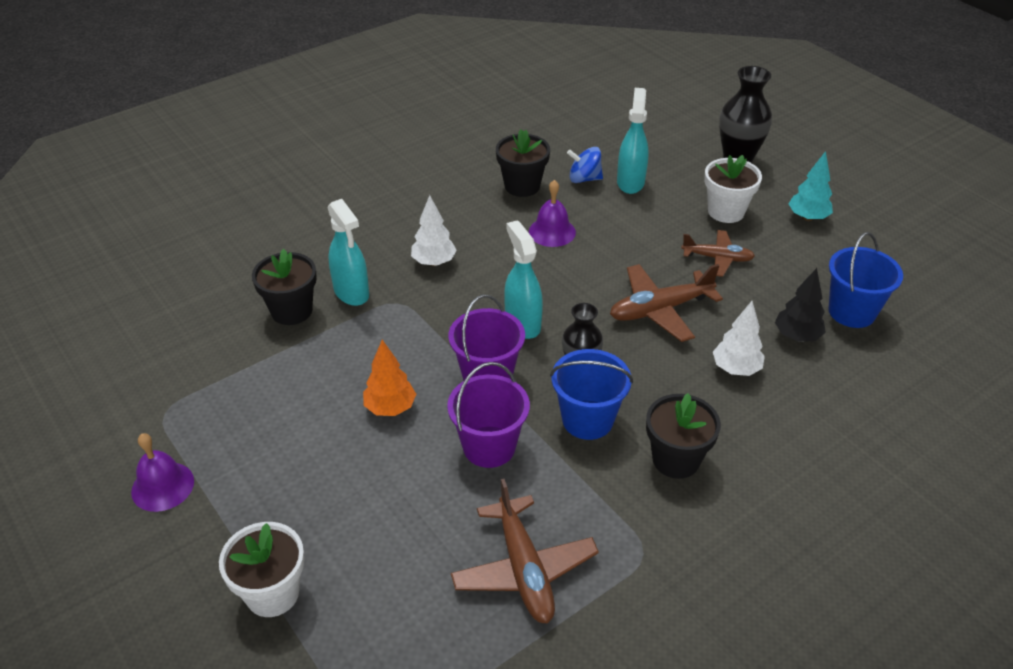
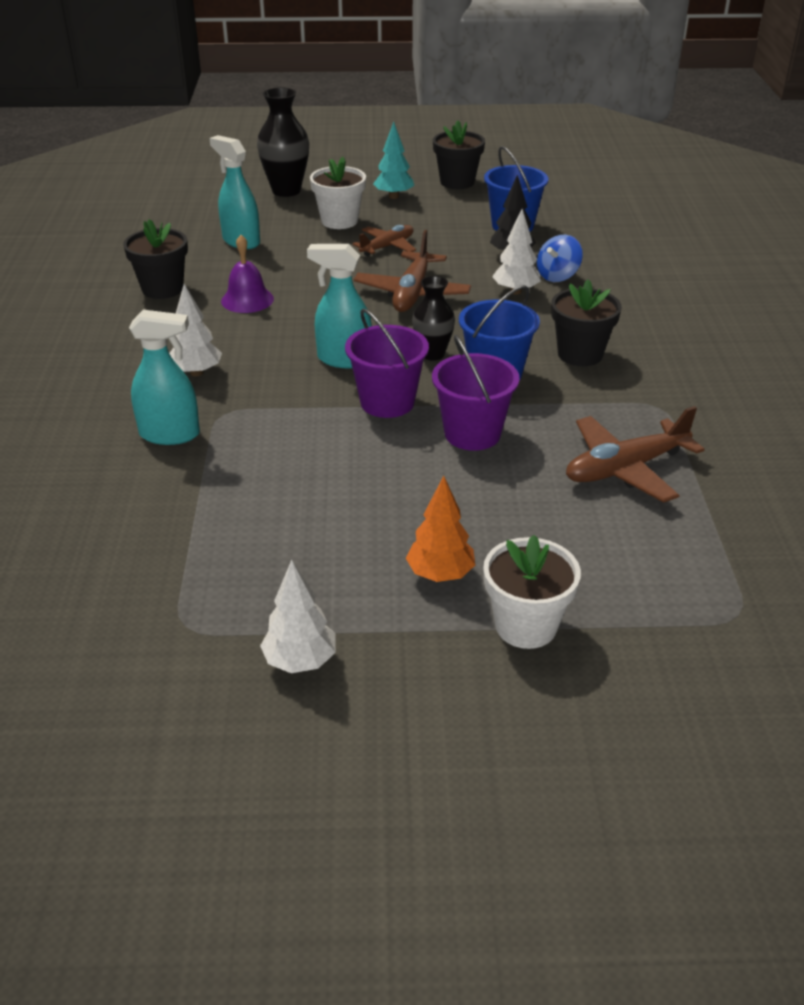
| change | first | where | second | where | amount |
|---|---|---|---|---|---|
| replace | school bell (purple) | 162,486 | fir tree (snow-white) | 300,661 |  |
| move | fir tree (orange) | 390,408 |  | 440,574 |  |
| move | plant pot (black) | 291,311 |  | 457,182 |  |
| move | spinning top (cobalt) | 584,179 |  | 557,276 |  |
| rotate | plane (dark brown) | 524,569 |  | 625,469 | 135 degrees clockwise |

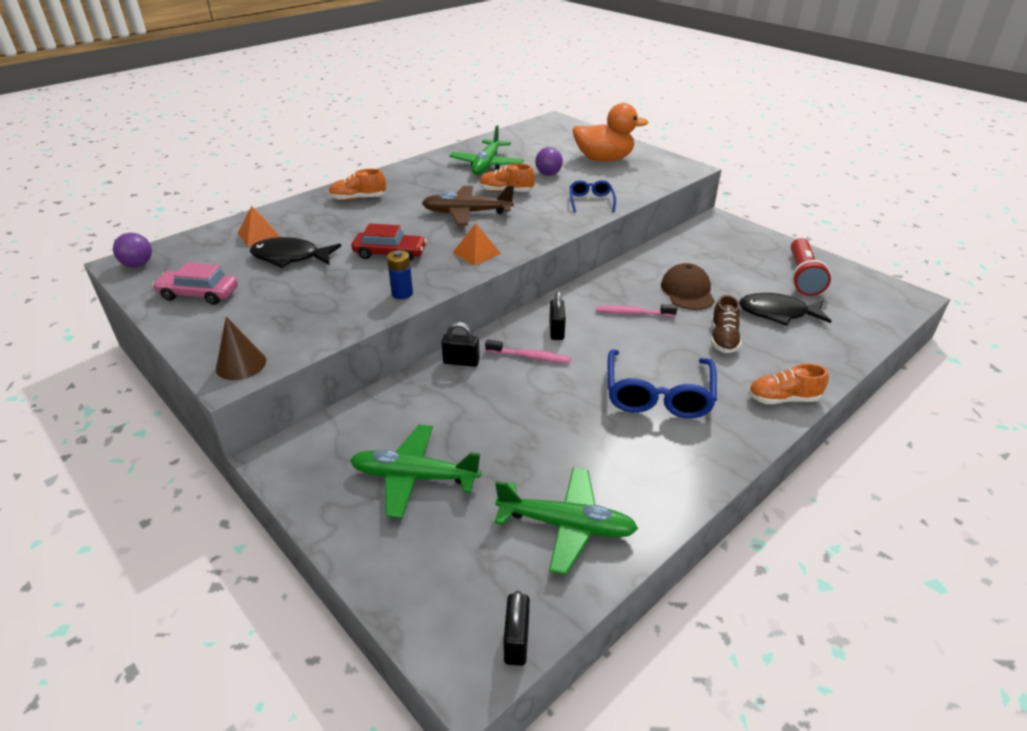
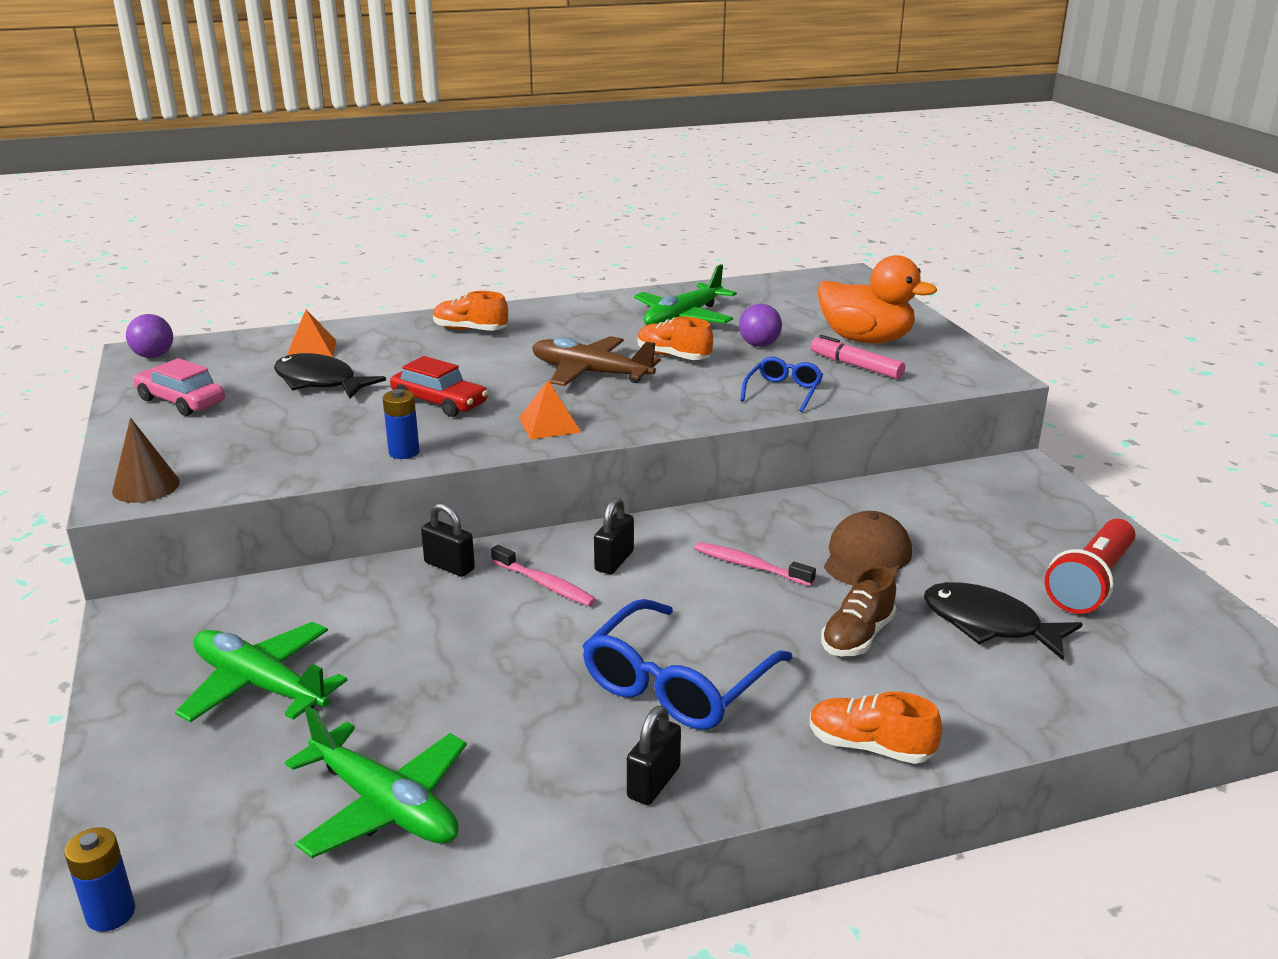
| change | first | where | second | where | amount |
|---|---|---|---|---|---|
| insert |  |  | AA battery (cobalt) | 111,913 |  |
| move | lock (black) | 516,641 |  | 654,782 |  |
| insert |  |  | marker (rose-pink) | 856,366 |  |

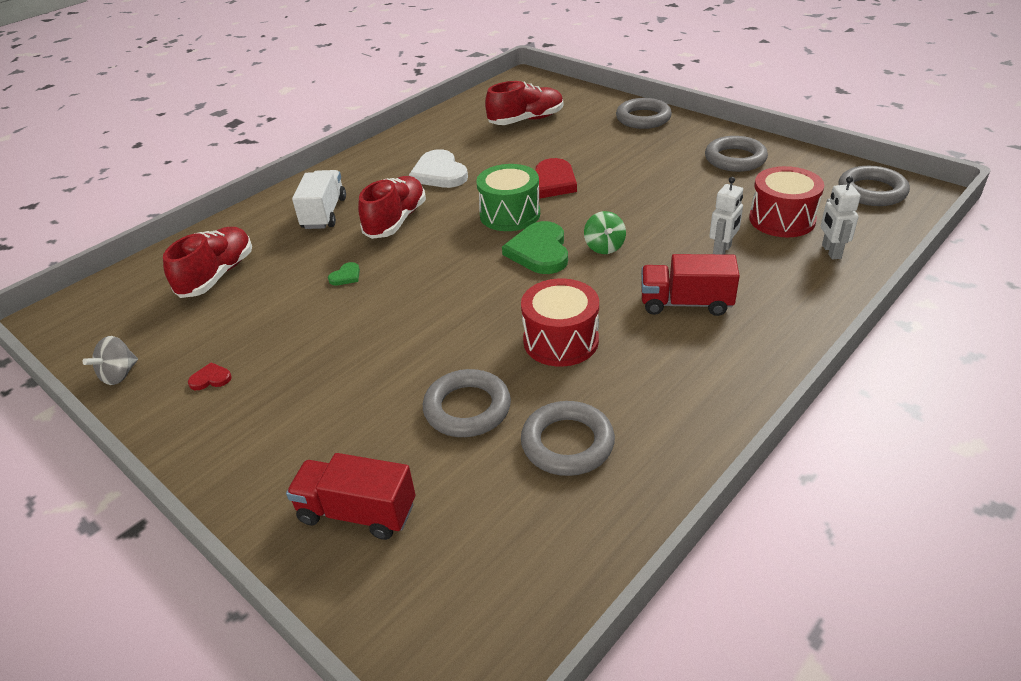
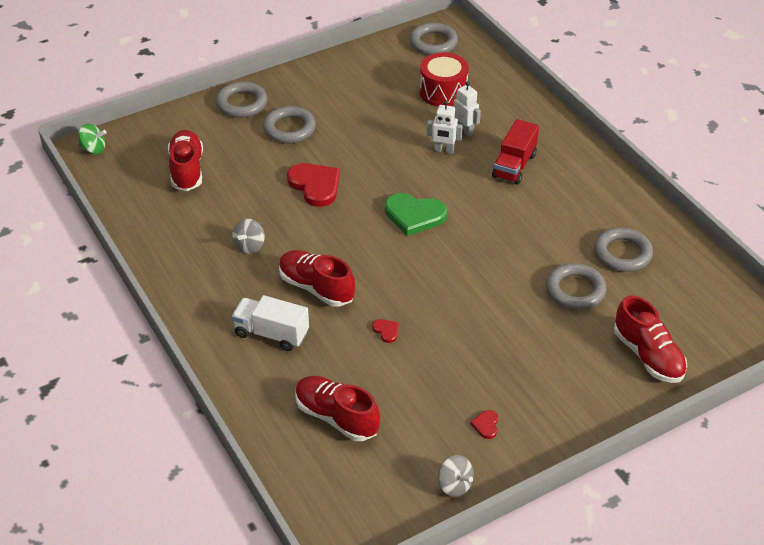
| change | first | where | second | where | amount |
|---|---|---|---|---|---|
| move | spinning top (emerald) | 604,247 |  | 93,149 |  |
| replace | heart (snow-white) | 439,173 | spinning top (gray) | 249,246 |  |
| move | hoop (gray) | 735,159 |  | 289,129 |  |
| recolor | heart (emerald) | 346,276 | heart (red) | 386,331 |  |
| move | toy robot (snow-white) | 831,252 |  | 443,150 |  |
| replace | lorry (red) | 357,512 | sneaker (red) | 648,356 |  |
| delete | toy drum (emerald) | 510,214 |  |  |  |
| delete | toy drum (red) | 561,341 |  |  |  |

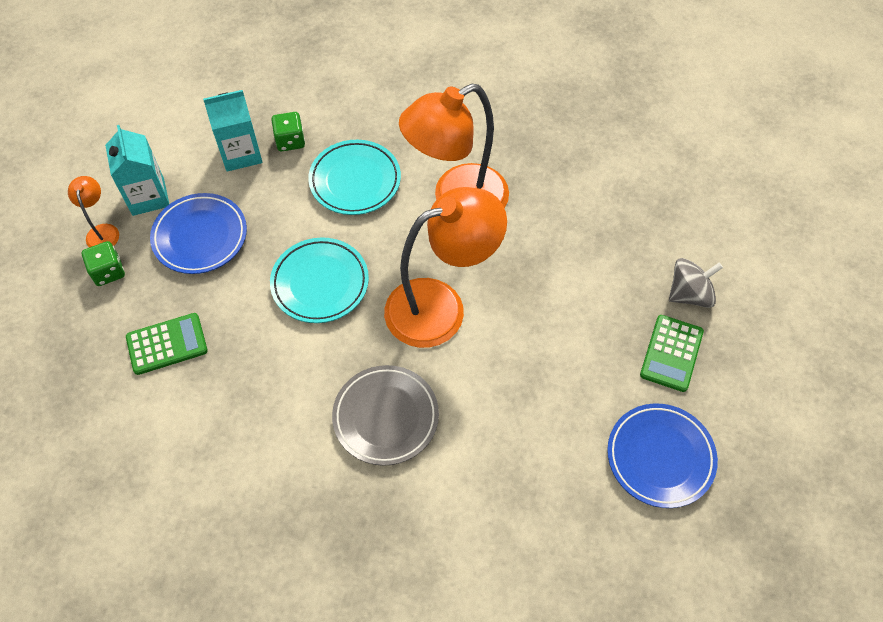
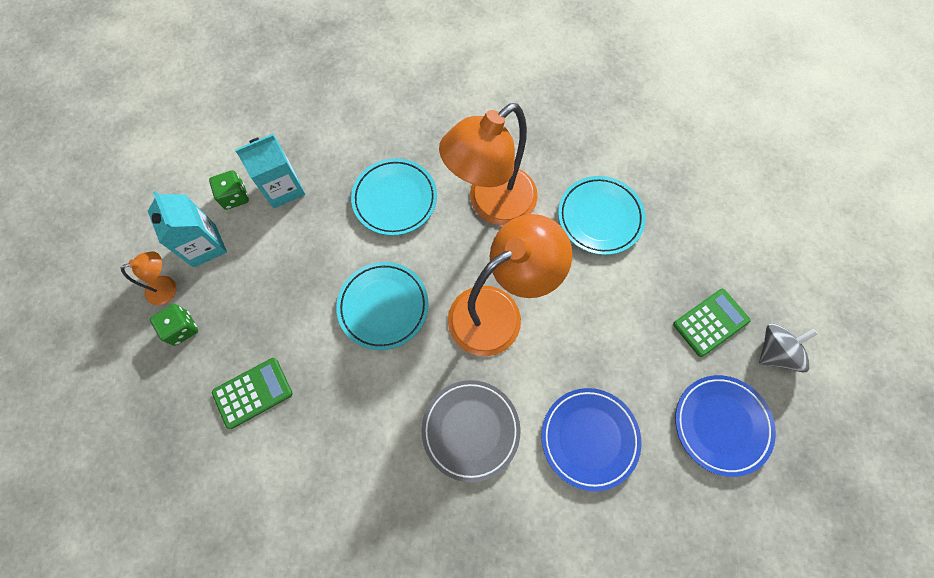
| change | first | where | second | where | amount |
|---|---|---|---|---|---|
| rotate | desk lamp (orange) | 102,231 |  | 168,288 | 90 degrees clockwise |
| move | game die (emerald) | 290,141 |  | 235,197 |  |
| move | flat dish (cobalt) | 200,236 |  | 589,438 |  |
| insert |  |  | flat dish (teal) | 600,217 |  |
| rotate | adding machine (emerald) | 671,353 |  | 710,322 | 135 degrees counterclockwise |
| move | spinning top (gray) | 689,294 |  | 775,352 |  |

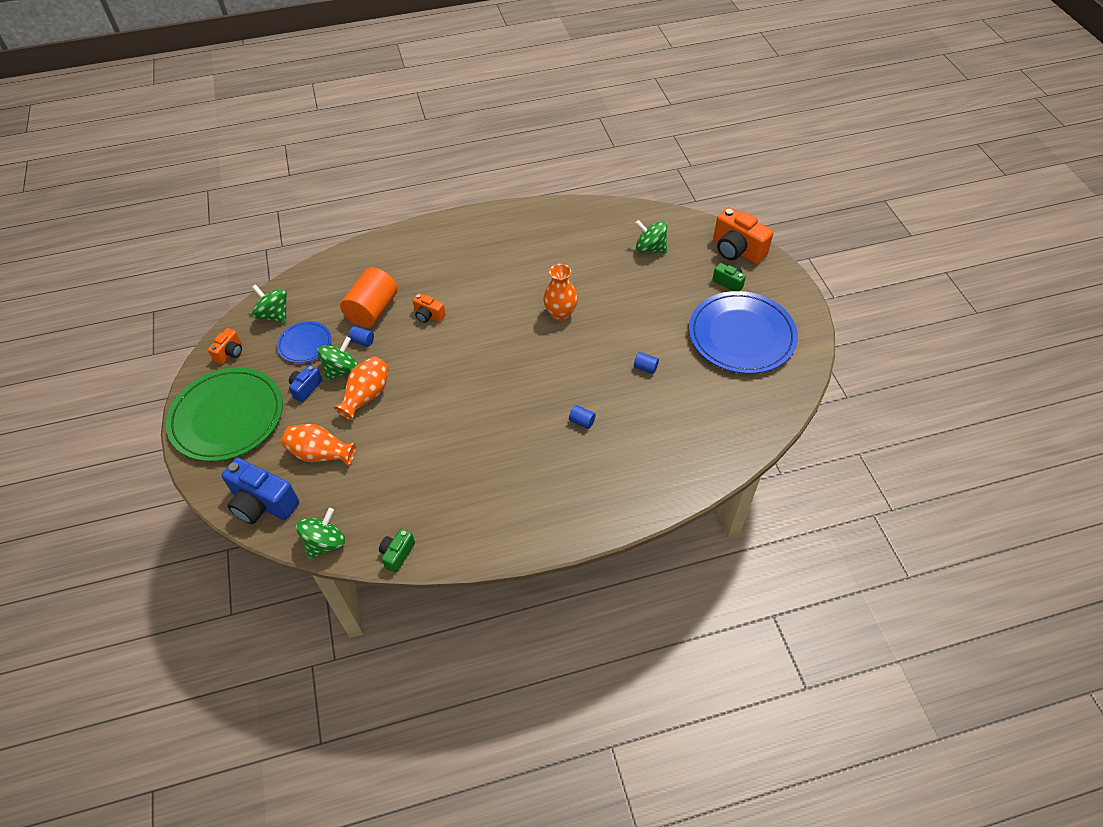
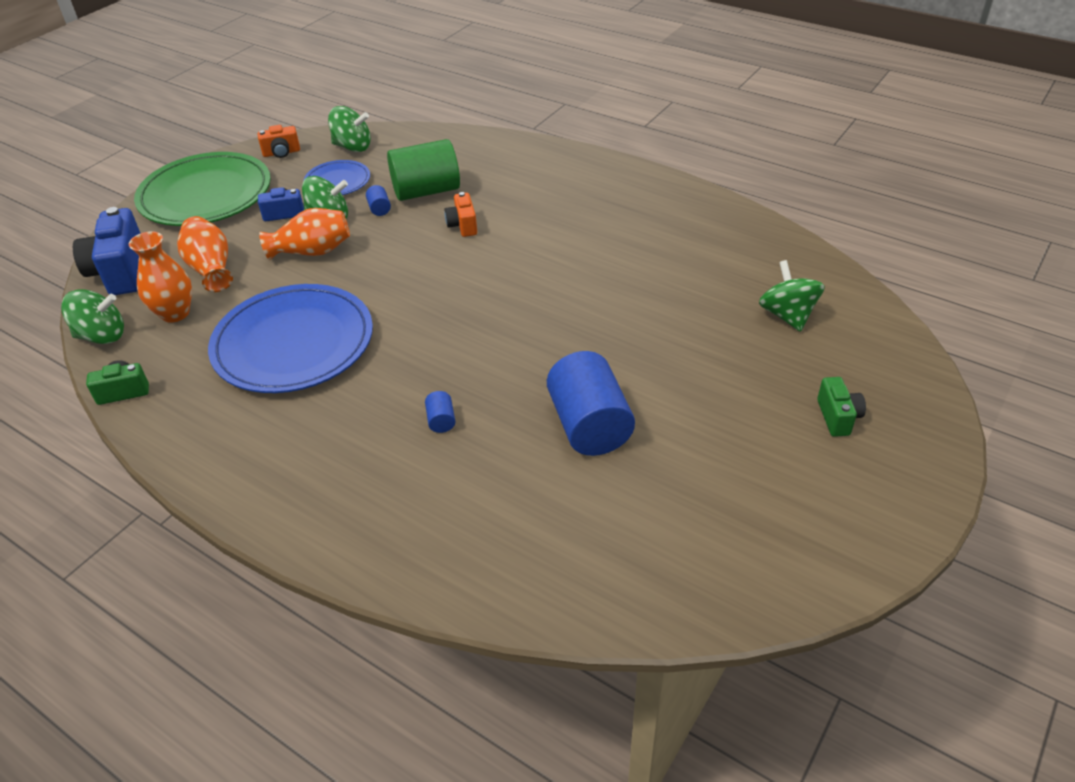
| change | first | where | second | where | amount |
|---|---|---|---|---|---|
| move | vase (orange) | 560,314 |  | 175,313 |  |
| move | flat dish (cobalt) | 741,335 |  | 293,343 |  |
| rotate | spinning top (emerald) | 274,315 |  | 353,147 | 105 degrees clockwise |
| recolor | solid cylinder (orange) | 372,310 | solid cylinder (emerald) | 426,191 |  |
| resize | solid cylinder (cobalt) | 645,368 |  | 589,425 | x2.44 |
| delete | compact camera (orange) | 737,250 |  |  |  |

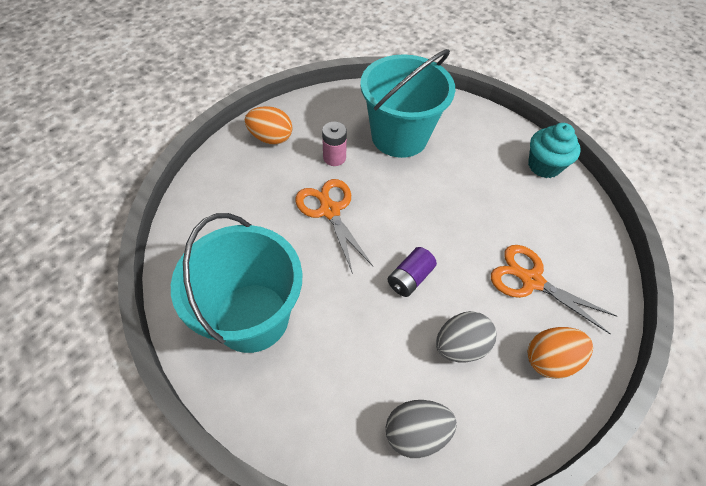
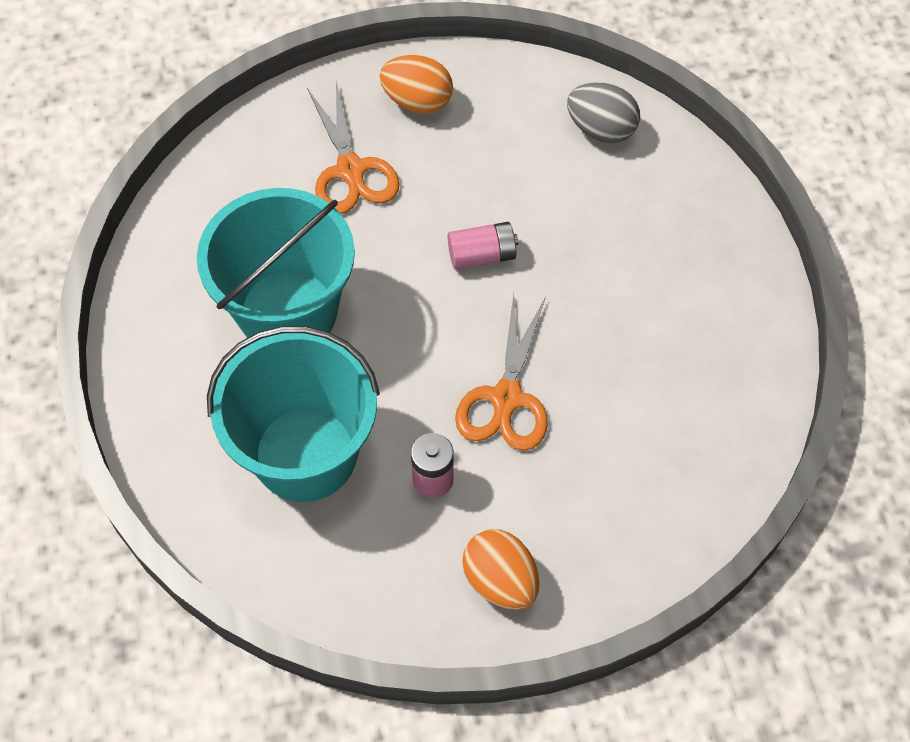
| change | first | where | second | where | amount |
|---|---|---|---|---|---|
| move | bucket (teal) | 252,317 |  | 288,312 |  |
| recolor | AA battery (purple) | 410,278 | AA battery (rose-pink) | 482,255 |  |
| delete | toy egg (gray) | 460,345 |  |  |  |
| delete | fairy cake (teal) | 544,166 |  |  |  |

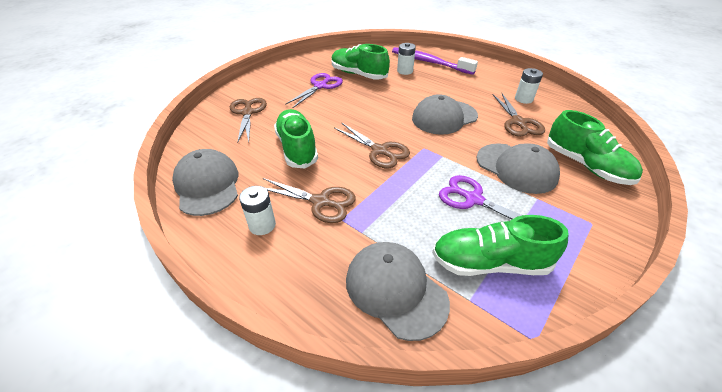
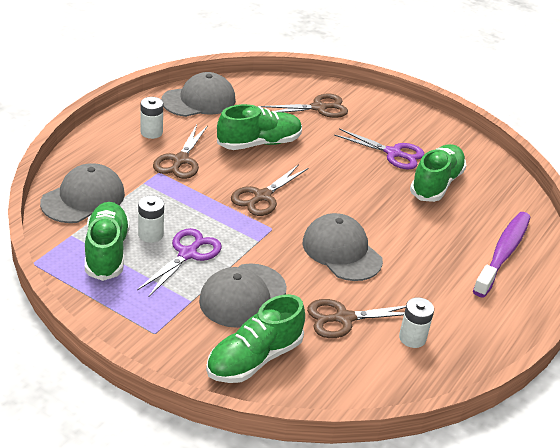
| change | first | where | second | where | amount |
|---|---|---|---|---|---|
| move | AA battery (snow-white) | 405,71 |  | 150,234 |  |

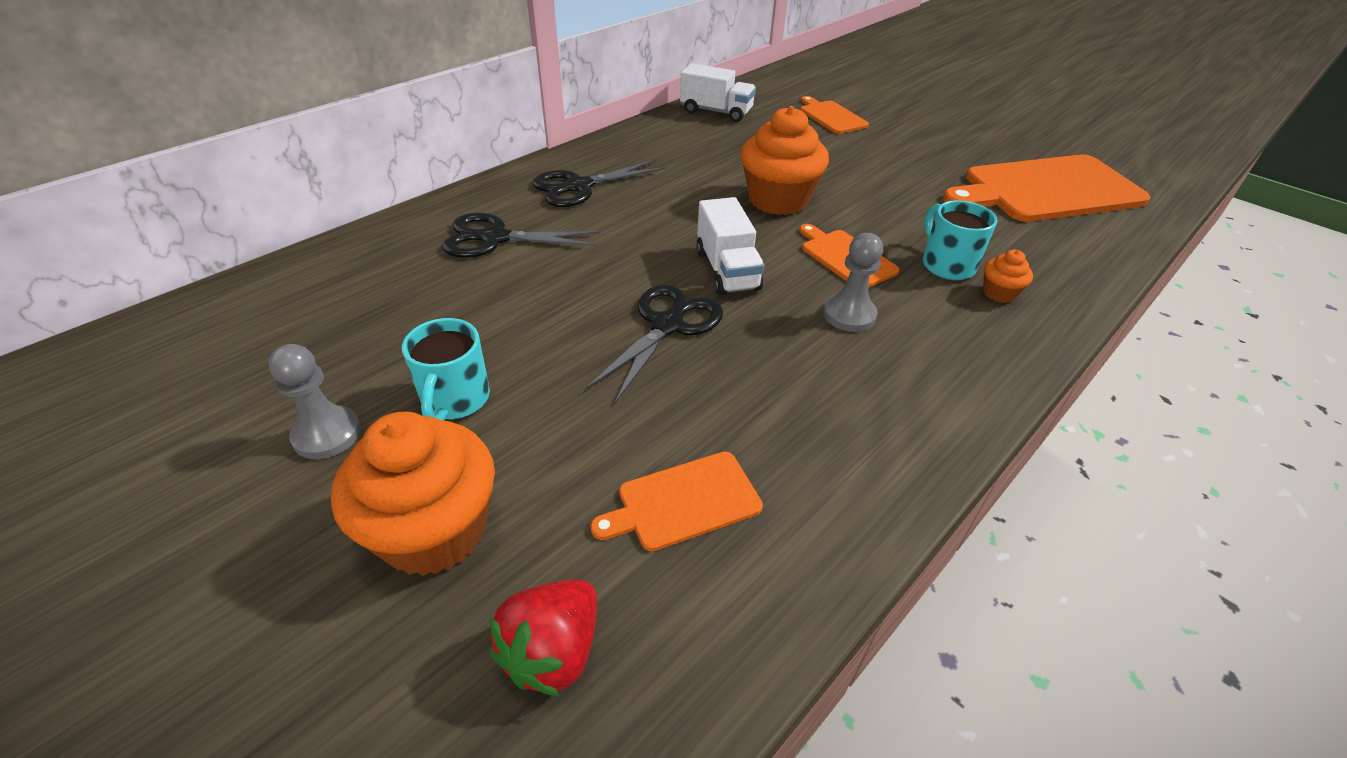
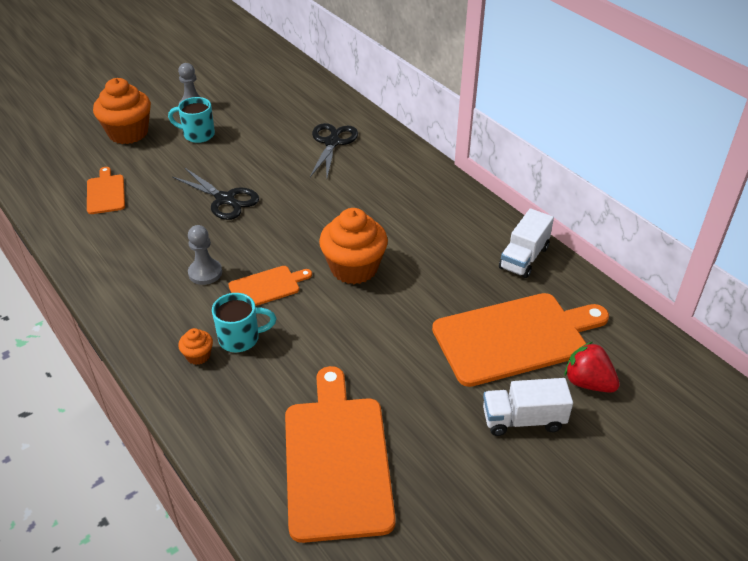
| change | first | where | second | where | amount |
|---|---|---|---|---|---|
| resize | cutting board (orange) | 831,116 |  | 515,337 | x2.02 |
| move | lorry (snow-white) | 727,270 |  | 523,419 |  |
| move | toy strawberry (red) | 553,651 |  | 588,382 |  |
| delete | shears (black) | 579,186 |  |  |  |

